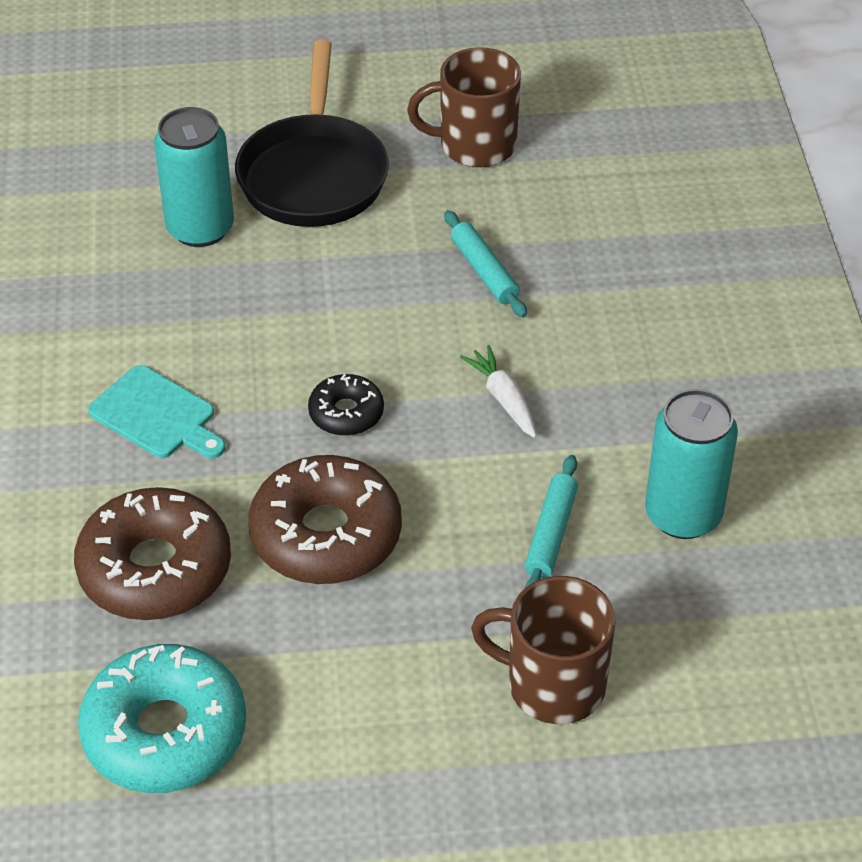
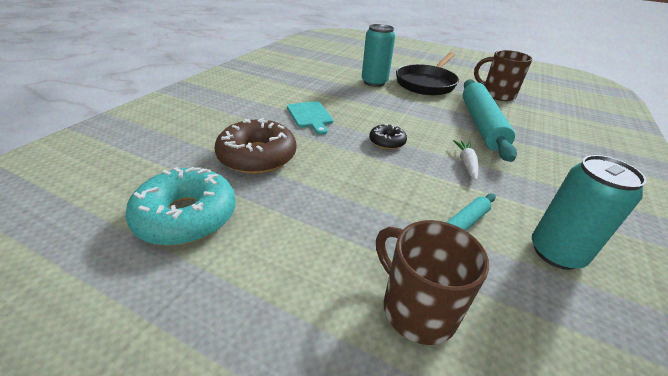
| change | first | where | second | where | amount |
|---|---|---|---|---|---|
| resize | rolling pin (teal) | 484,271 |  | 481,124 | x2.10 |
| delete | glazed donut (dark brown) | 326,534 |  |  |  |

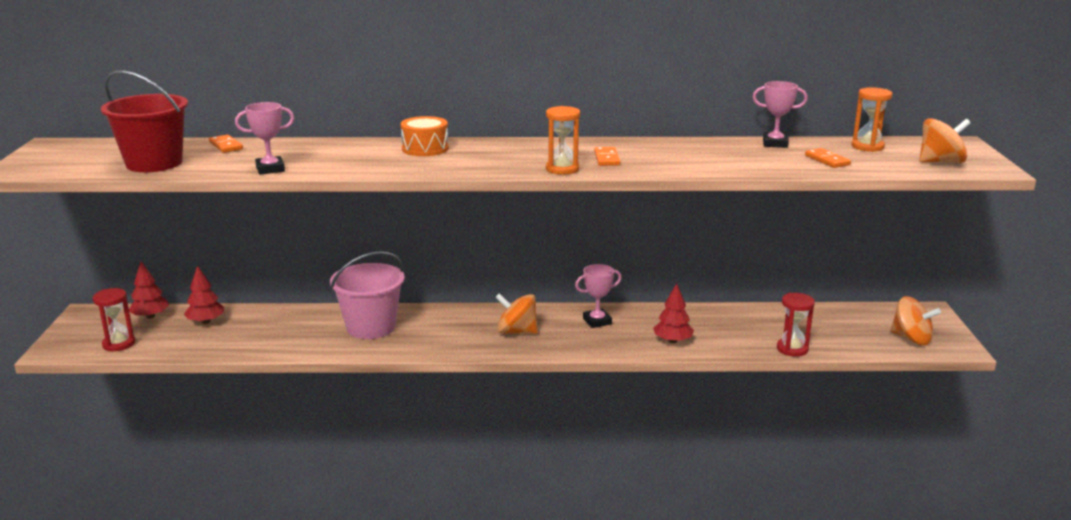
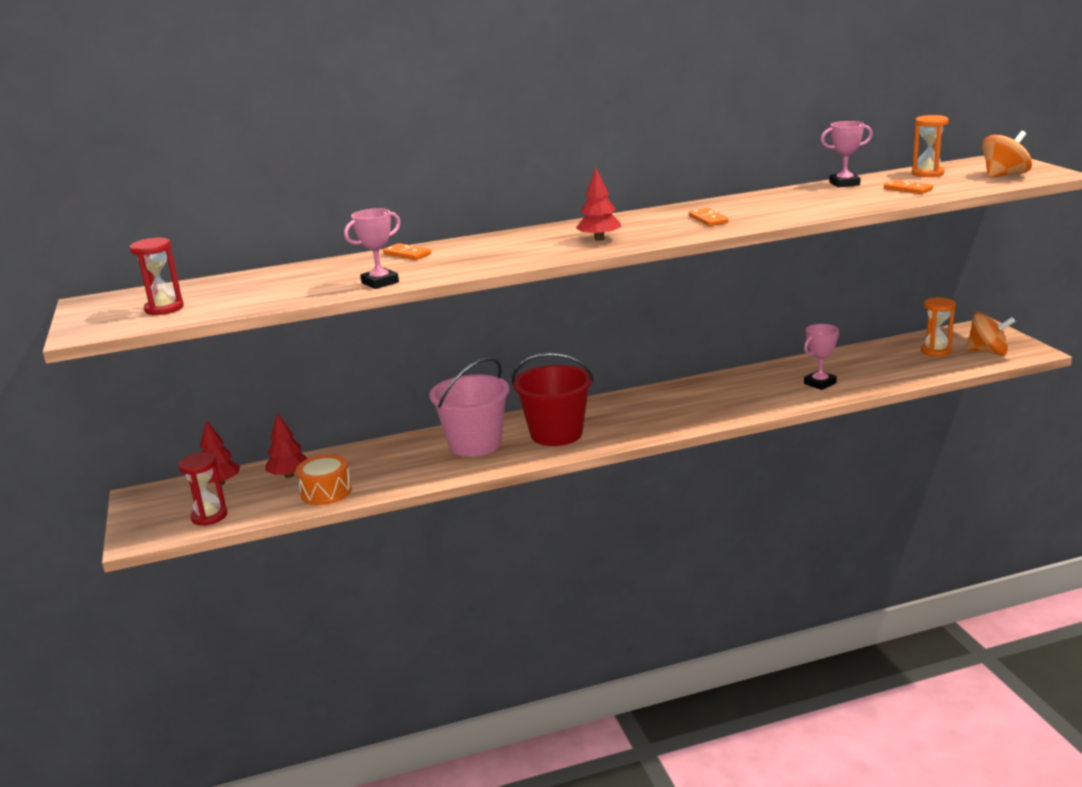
| change | first | where | second | where | amount |
|---|---|---|---|---|---|
| move | hourglass (red) | 792,349 |  | 164,308 |  |
| move | toy drum (orange) | 425,148 |  | 326,492 |  |
| move | domino tile (orange) | 226,146 |  | 407,254 |  |
| move | bucket (red) | 154,163 |  | 556,434 |  |
| move | fir tree (red) | 672,341 |  | 599,239 |  |
| move | trophy (rose-pink) | 597,321 |  | 820,383 |  |
| move | hourglass (orange) | 562,169 |  | 935,351 |  |
| delete | spinning top (orange) | 517,332 |  |  |  |

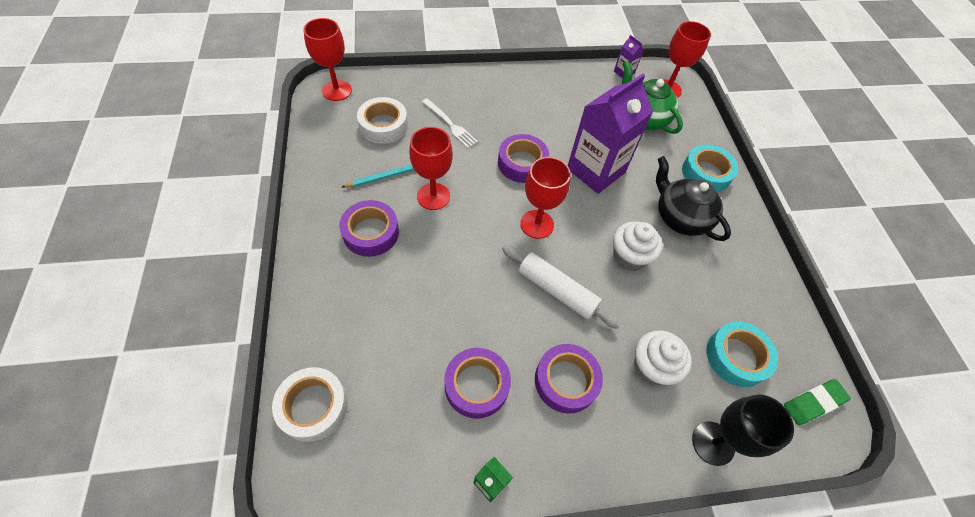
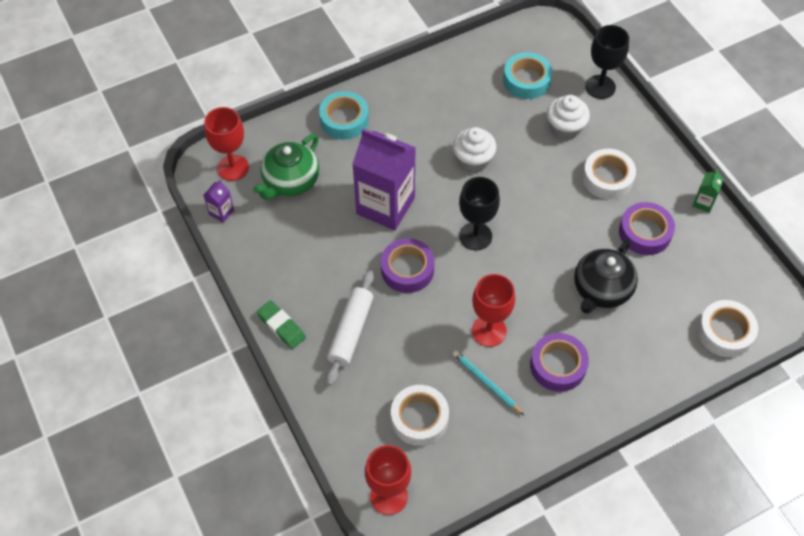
| change | first | where | second | where | amount |
|---|---|---|---|---|---|
| move | eraser (emerald) | 813,403 |  | 281,326 |  |
| move | rolling pin (snow-white) | 557,290 |  | 351,331 |  |
| recolor | goblet (red) | 537,224 | goblet (black) | 475,236 |  |
| move | tea pot (black) | 680,217 |  | 601,290 |  |
| recolor | sticky tape (purple) | 566,381 | sticky tape (snow-white) | 607,178 |  |
| delete | dinner fork (snow-white) | 450,124 |  |  |  |

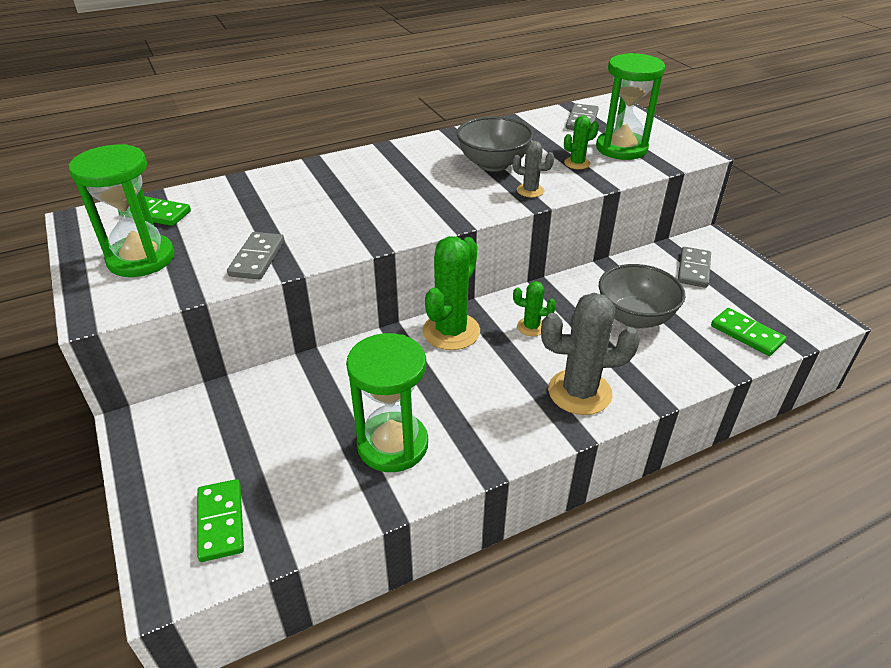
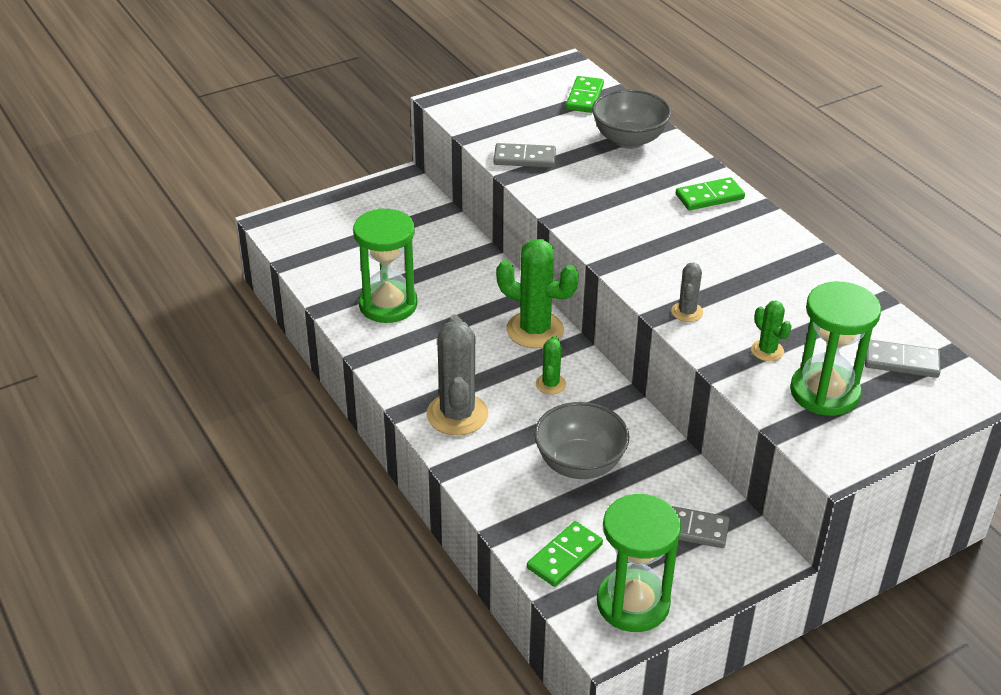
| change | first | where | second | where | amount |
|---|---|---|---|---|---|
| move | deep dish (gray) | 493,164 |  | 629,140 |  |
| move | hourglass (emerald) | 141,259 |  | 633,603 |  |
| move | domino tile (emerald) | 221,521 |  | 709,197 |  |

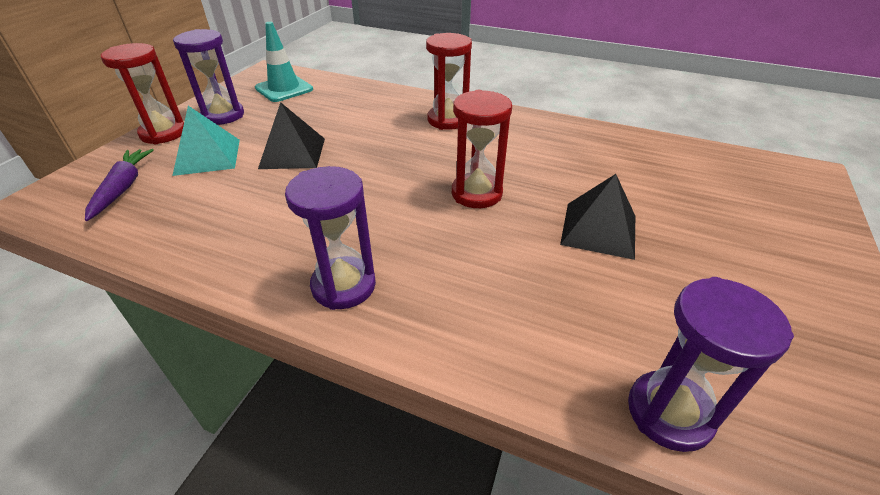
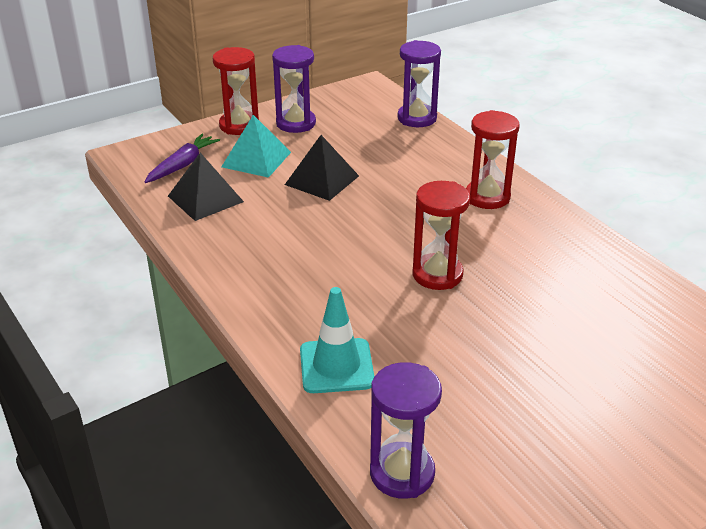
| change | first | where | second | where | amount |
|---|---|---|---|---|---|
| move | pyramid shape (black) | 598,229 |  | 205,198 |  |
| move | traffic cone (teal) | 284,89 |  | 336,366 |  |
| move | hourglass (purple) | 344,285 |  | 417,118 |  |

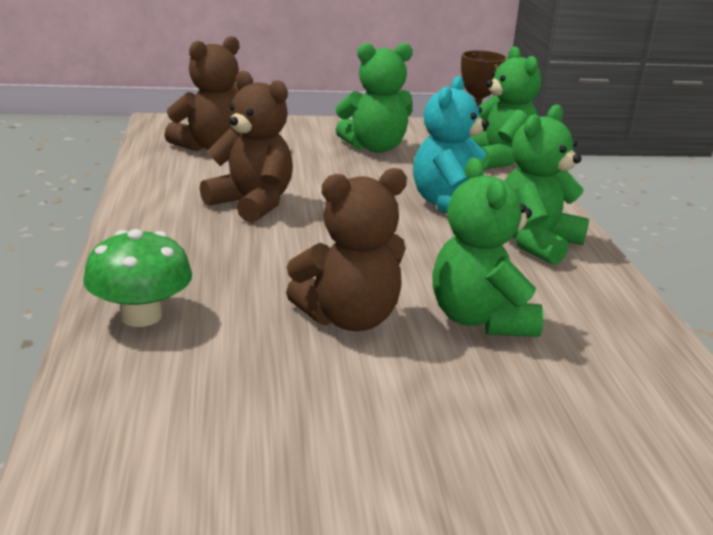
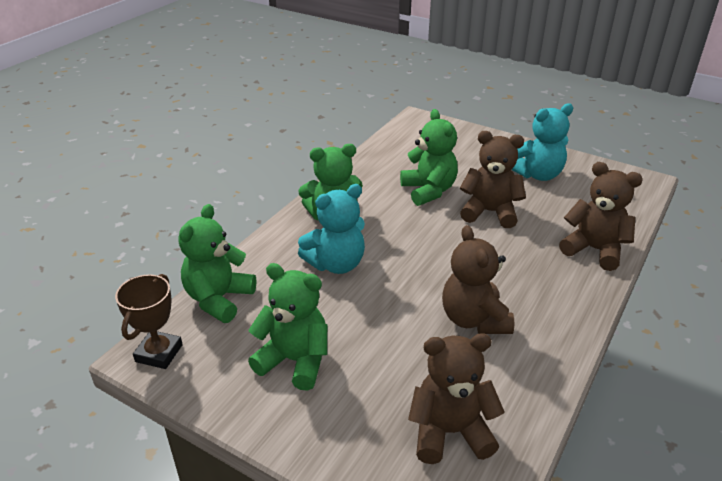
| change | first | where | second | where | amount |
|---|---|---|---|---|---|
| rotate | teddy (emerald) | 480,319 |  | 428,191 | 45 degrees counterclockwise |
| insert |  |  | teddy (teal) | 537,174 |  |
| replace | mushroom (emerald) | 141,316 | teddy (dark brown) | 594,250 |  |

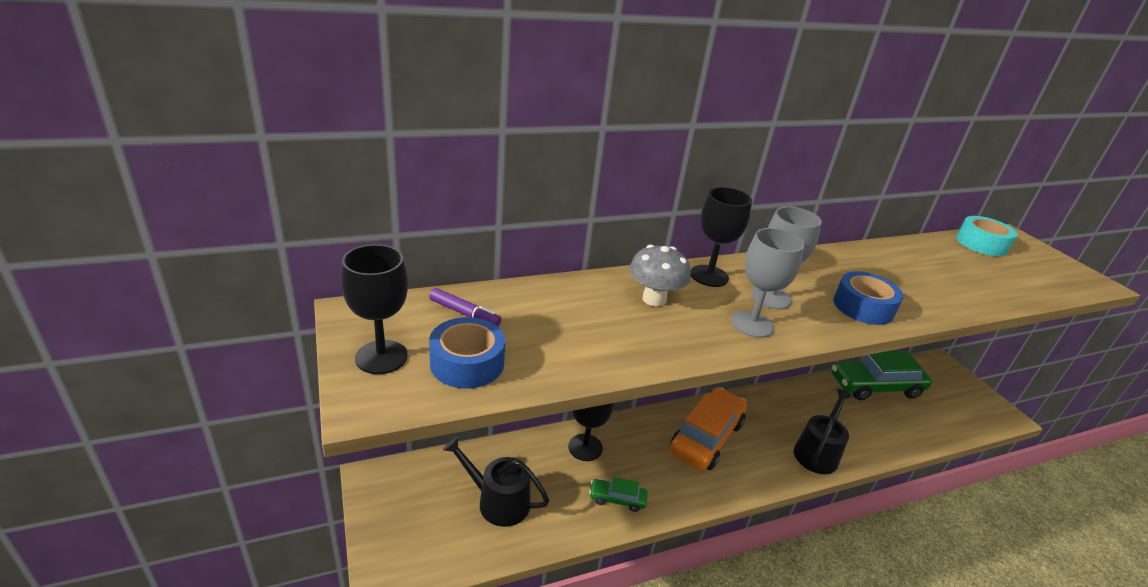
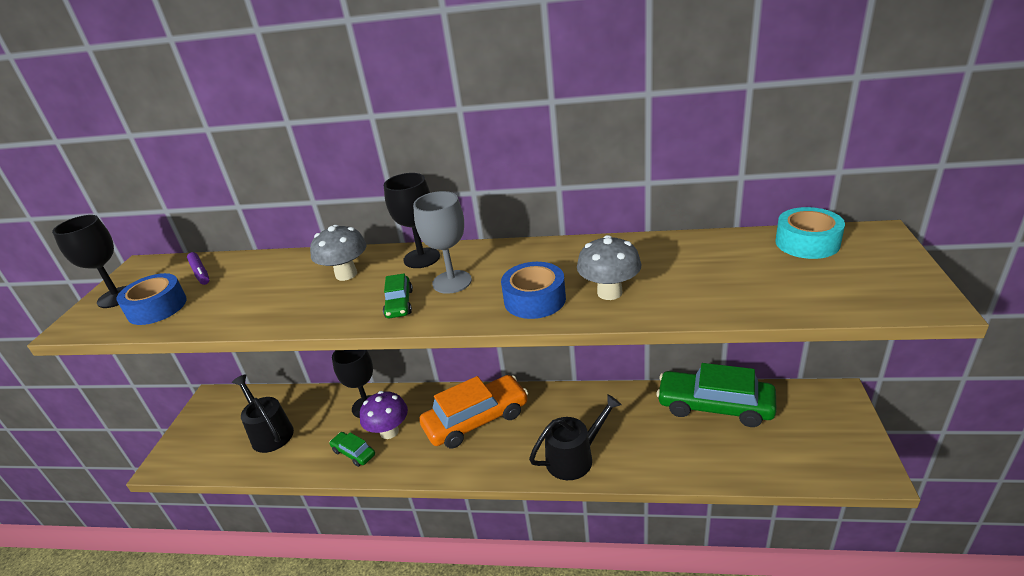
| change | first | where | second | where | amount |
|---|---|---|---|---|---|
| insert |  |  | mushroom (purple) | 389,431 |  |
| replace | goblet (gray) | 752,324 | automobile (emerald) | 399,304 |  |
| insert |  |  | mushroom (gray) | 609,292 |  |

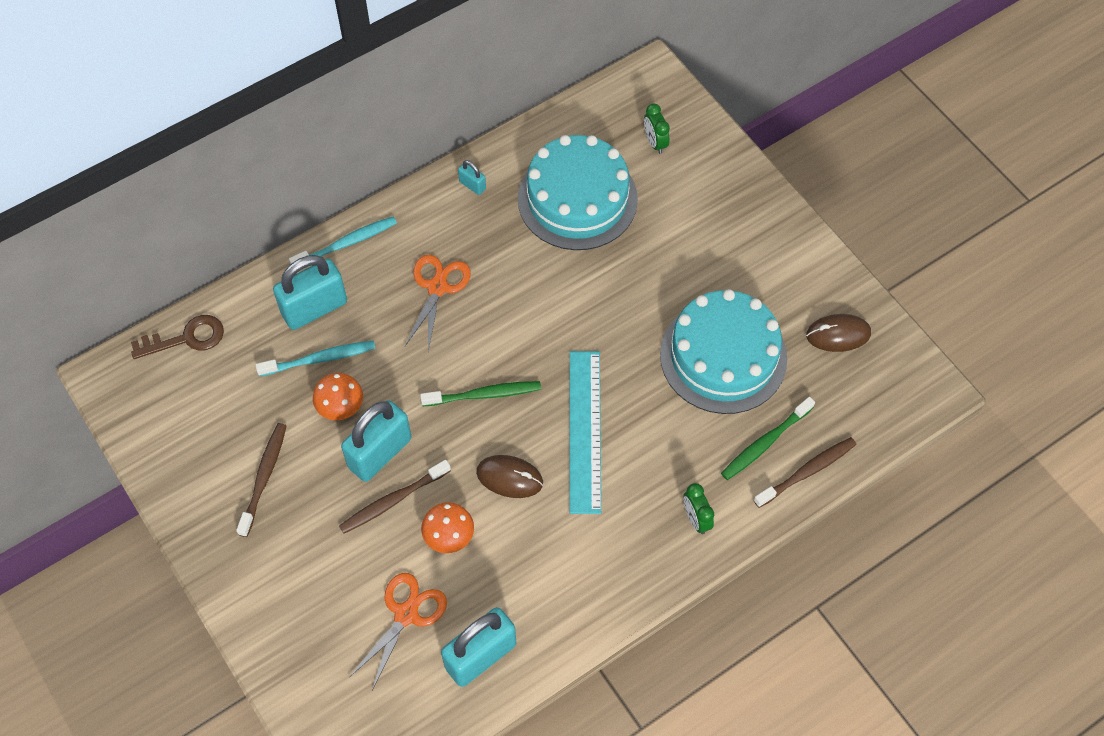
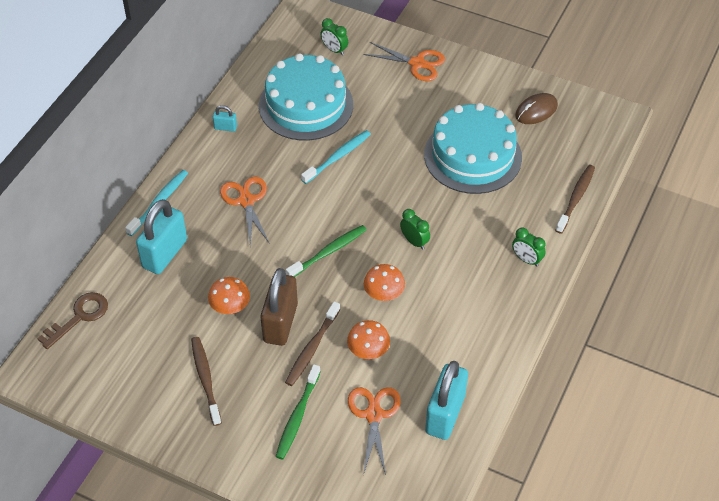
| change | first | where | second | where | amount |
|---|---|---|---|---|---|
| recolor | lock (teal) | 380,453 | lock (dark brown) | 280,323 |  |
| move | toothbrush (emerald) | 765,442 |  | 297,416 |  |
| move | toothbrush (teal) | 319,359 |  | 337,157 |  |
| insert |  |  | shears (orange) | 417,63 |  |
| replace | PC mouse (dark brown) | 509,477 | mushroom (orange) | 384,294 |  |
| replace | ruler (teal) | 585,430 | alarm clock (emerald) | 414,241 |  |

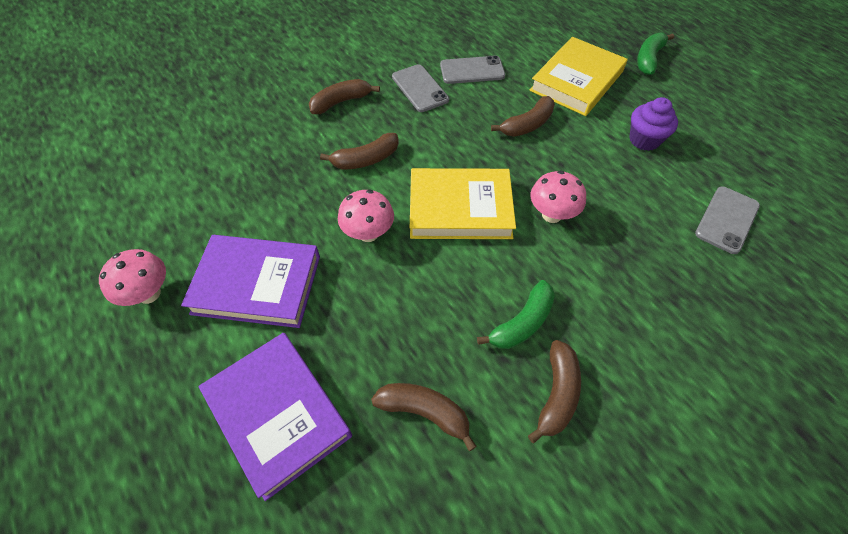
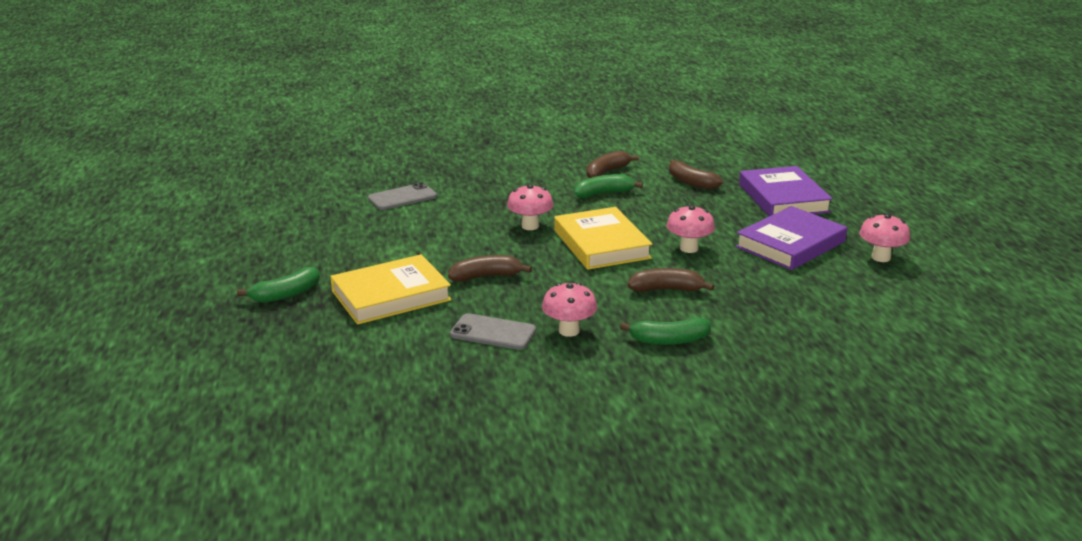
| change | first | where | second | where | amount |
|---|---|---|---|---|---|
| replace | phone (gray) | 420,88 | mushroom (rose-pink) | 569,331 |  |
| rotate | hardback (golden) | 460,208 |  | 601,244 | 45 degrees clockwise |
| recolor | banana fruit (dark brown) | 341,102 | banana fruit (emerald) | 669,340 |  |
| rotate | hardback (purple) | 257,284 |  | 790,244 | 75 degrees counterclockwise |
| delete | fairy cake (purple) | 644,140 |  |  |  |

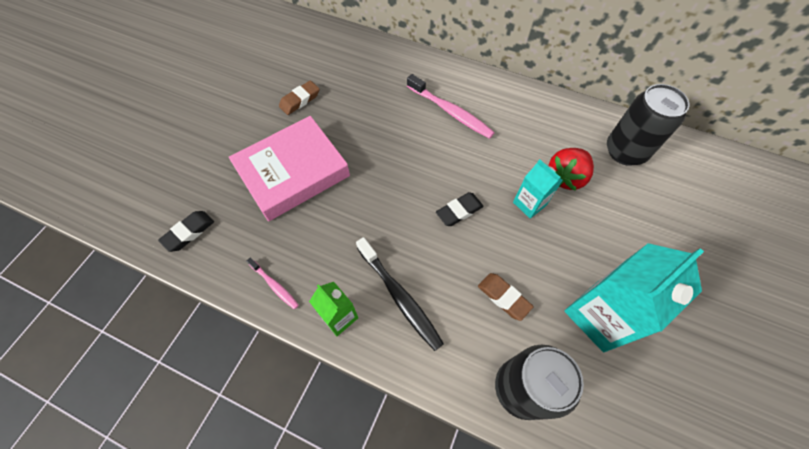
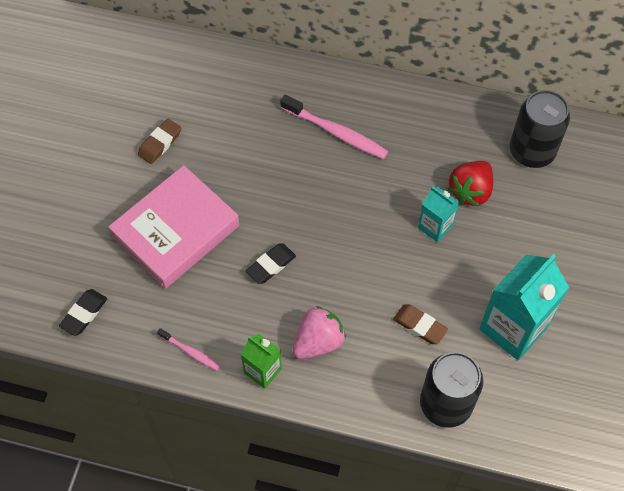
| change | first | where | second | where | amount |
|---|---|---|---|---|---|
| move | eraser (black) | 459,211 |  | 271,265 |  |
| replace | toothbrush (black) | 400,296 | toy strawberry (rose-pink) | 318,342 |  |

